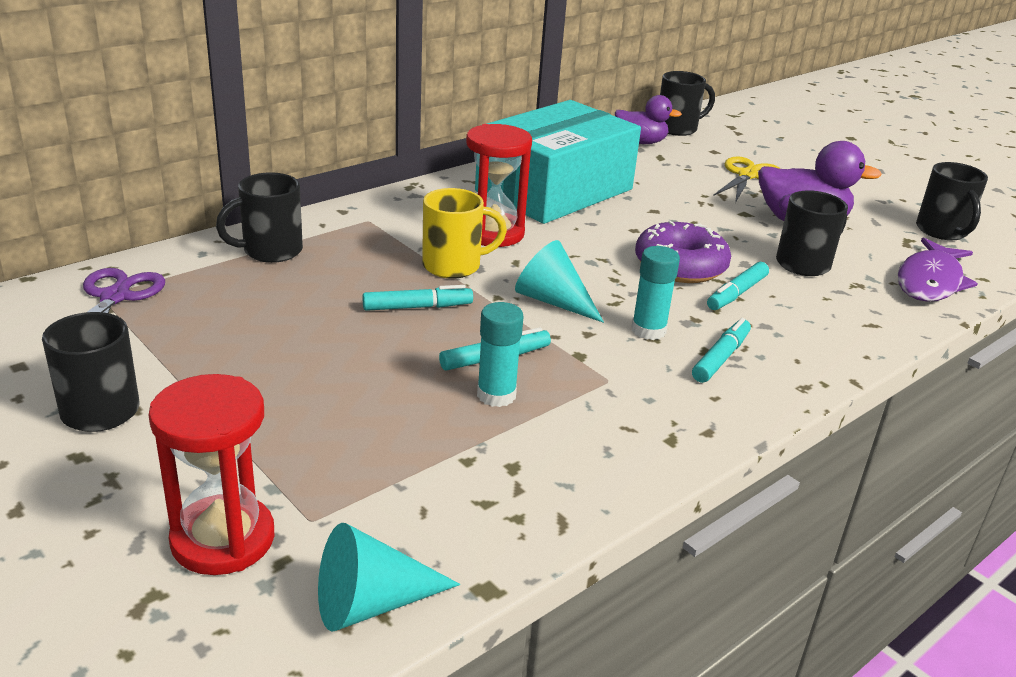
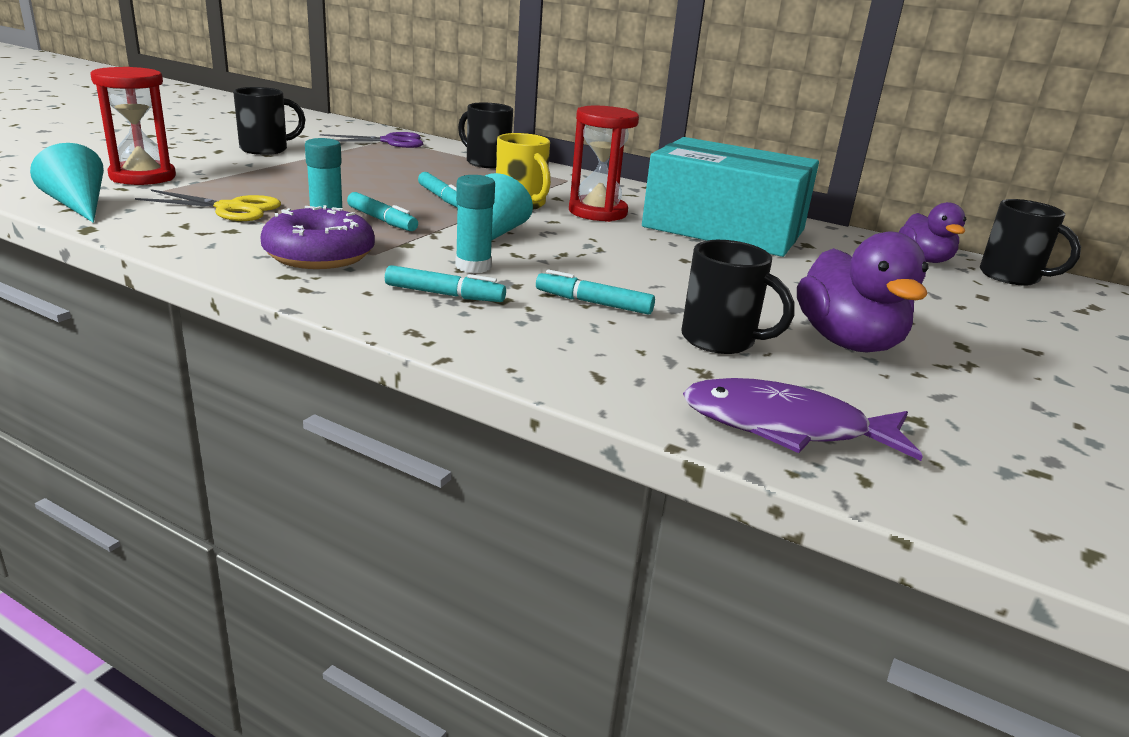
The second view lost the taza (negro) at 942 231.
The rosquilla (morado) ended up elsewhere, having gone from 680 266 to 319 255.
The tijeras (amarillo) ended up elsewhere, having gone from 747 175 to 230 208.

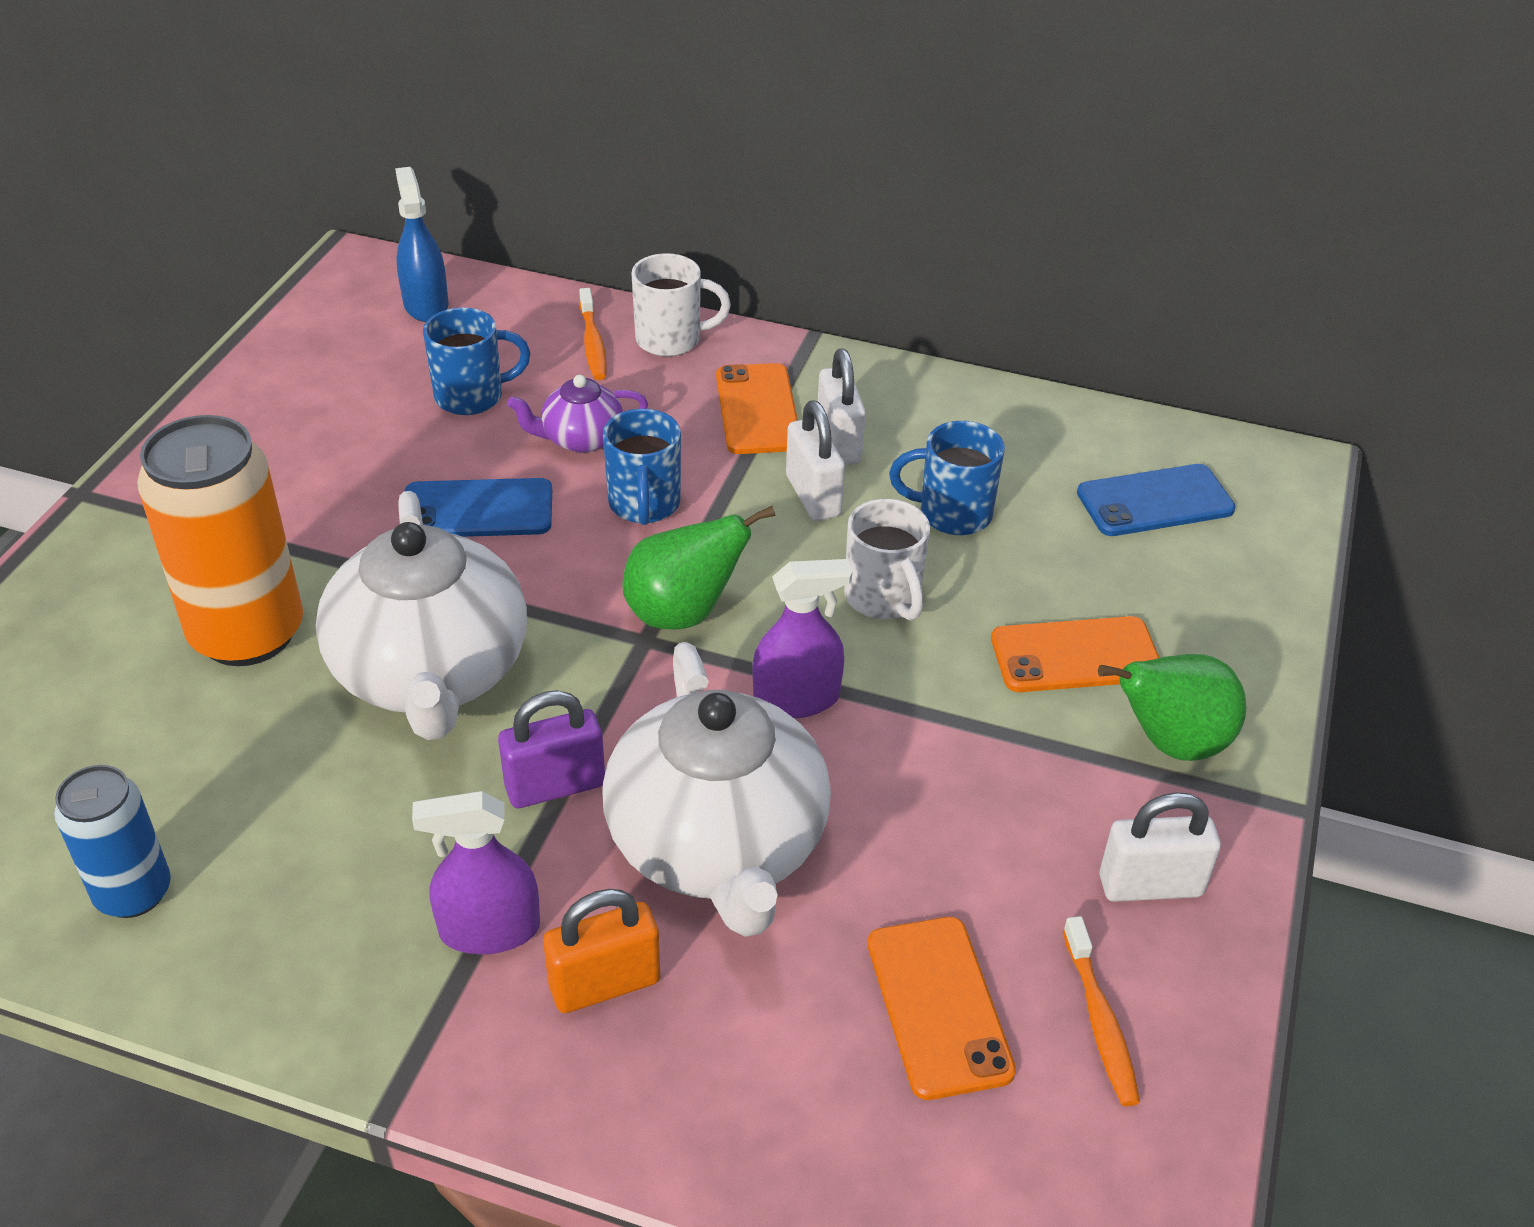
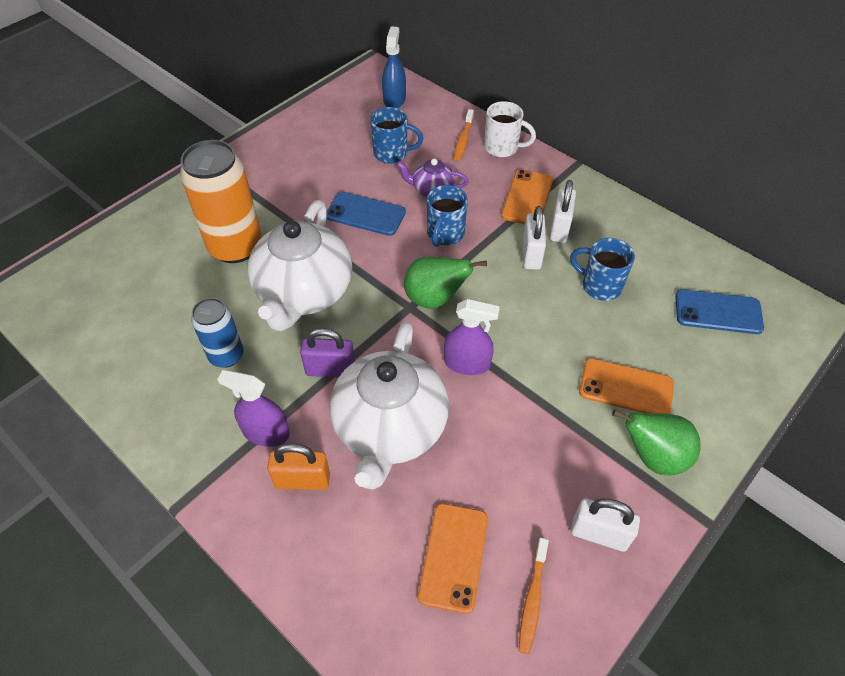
The second view lost the taza (blanco) at 883 599.
The lata (azul) ended up elsewhere, having gone from 133 893 to 226 355.

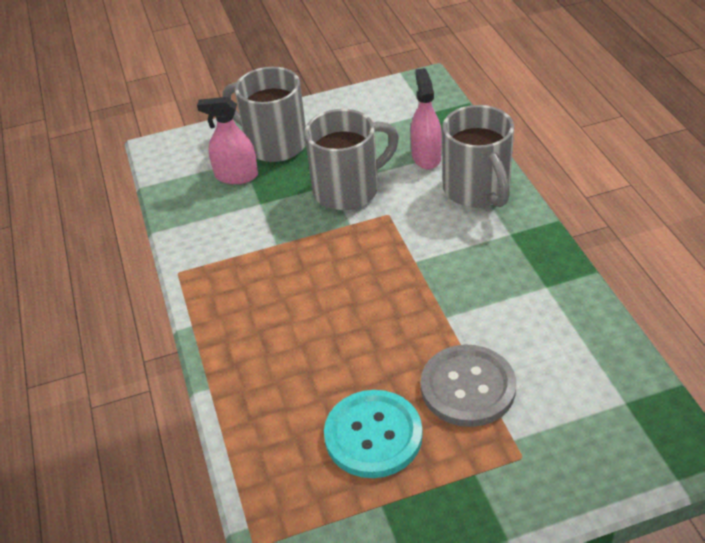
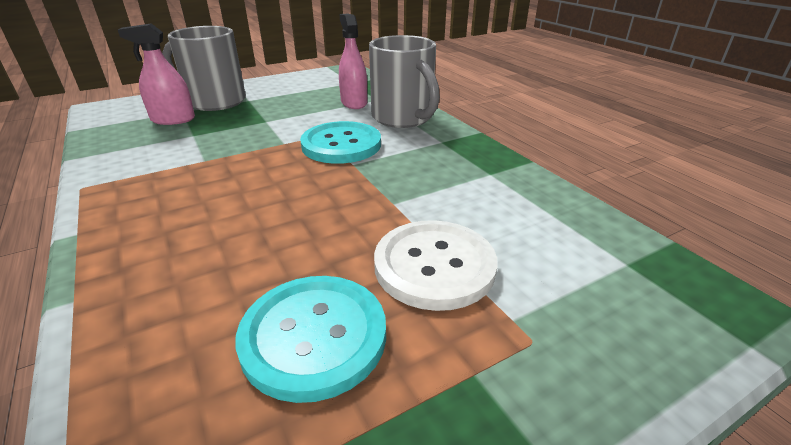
The second view lost the taza (gris) at 348 189.
The second view gained the botón (turquesa) at 341 145.
What was the botón (gris) at 468 387 turned into the botón (blanco) at 434 266.

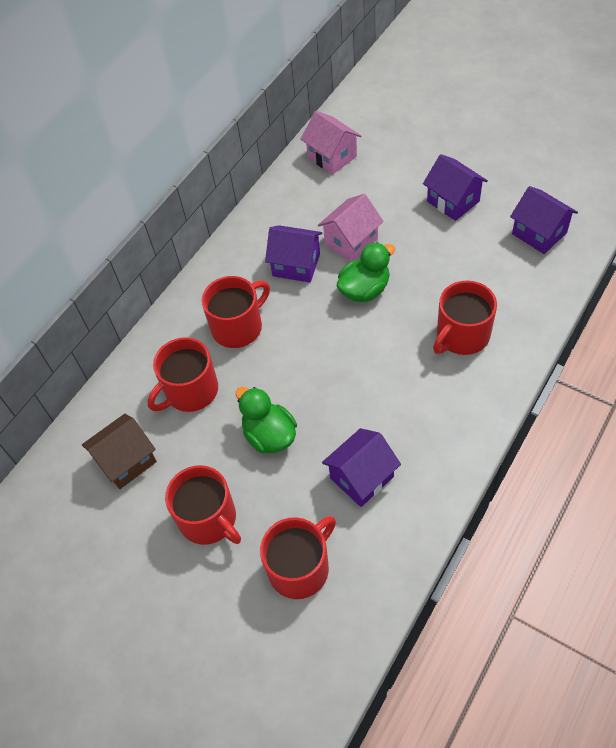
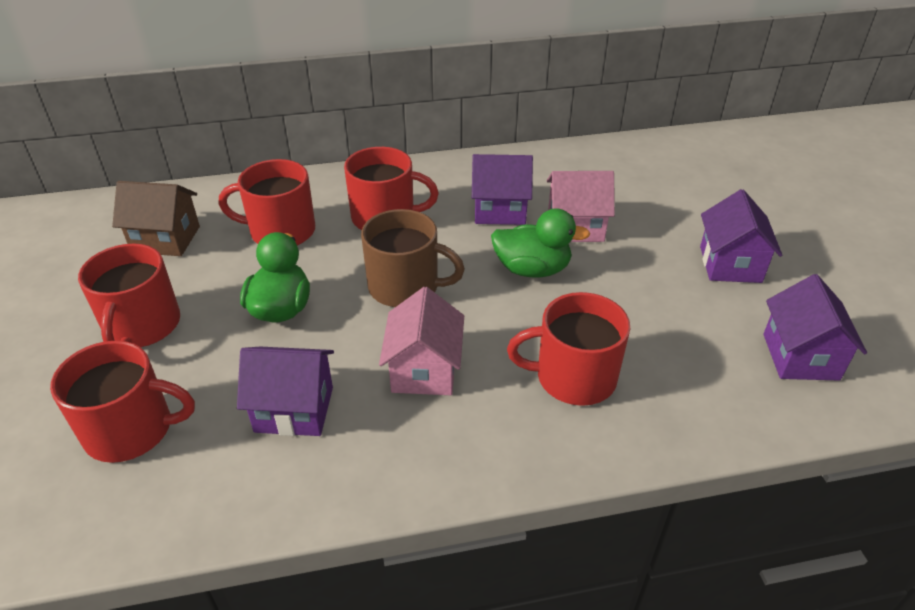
The second view gained the taza (marrón) at 405 287.
The casa (rosa) ended up elsewhere, having gone from 332 157 to 424 370.
The casa (morado) at 296 265 ended up facing another way, 60 degrees counterclockwise from before.

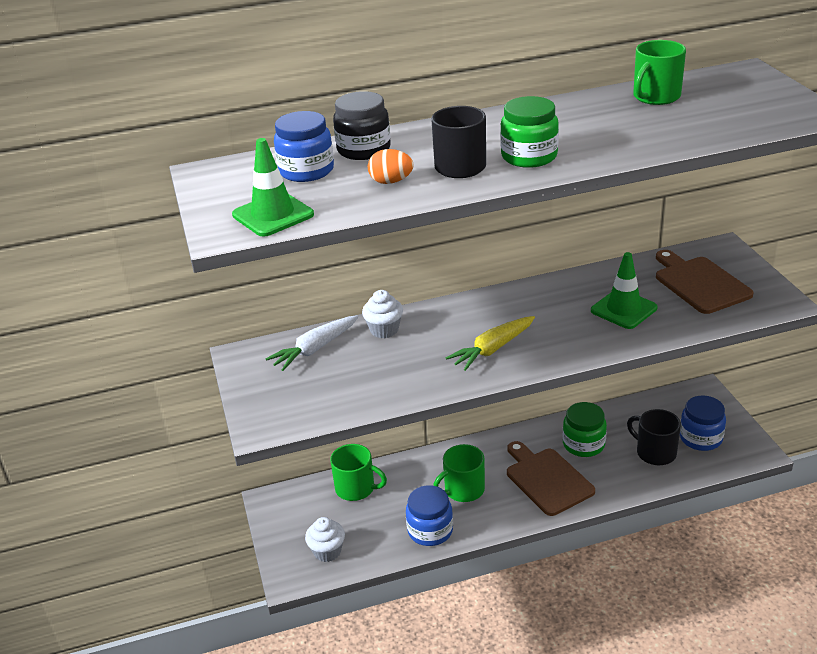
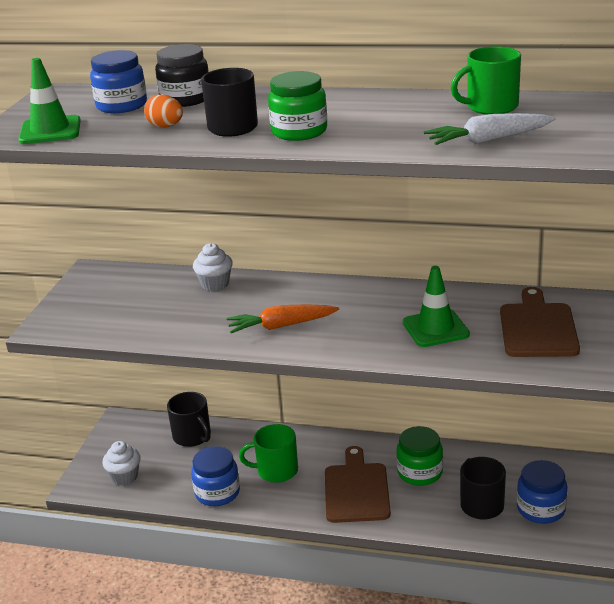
The zanahoria (blanco) ended up elsewhere, having gone from 315 349 to 488 140.
What was the taza (verde) at 356 488 turned into the taza (negro) at 192 436.
What was the zanahoria (amarillo) at 492 349 turned into the zanahoria (naranja) at 281 326.

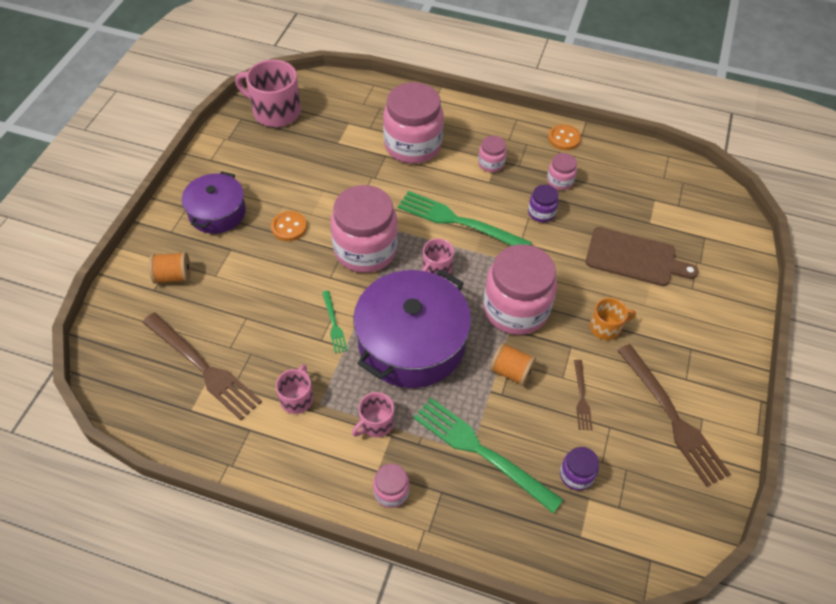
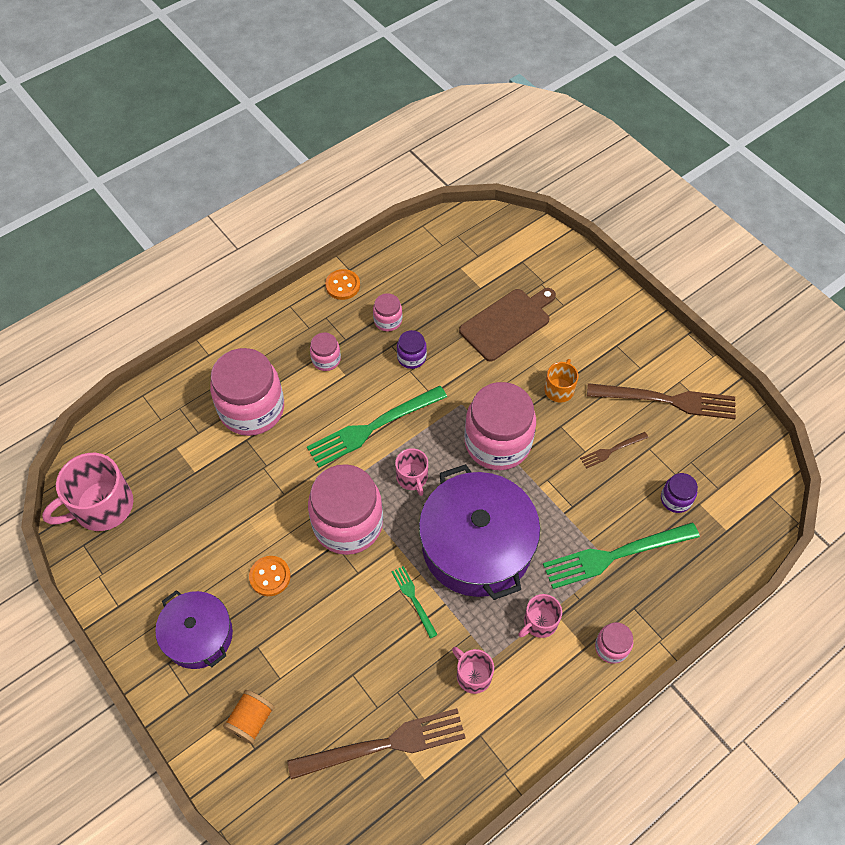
The second view lost the carrete (naranja) at 510 371.
The tenedor (verde) at 334 324 ended up facing another way, 135 degrees counterclockwise from before.
The taza (rosa) at 376 423 ended up facing another way, 60 degrees clockwise from before.
The tenedor (marrón) at 581 397 ended up facing another way, 120 degrees clockwise from before.

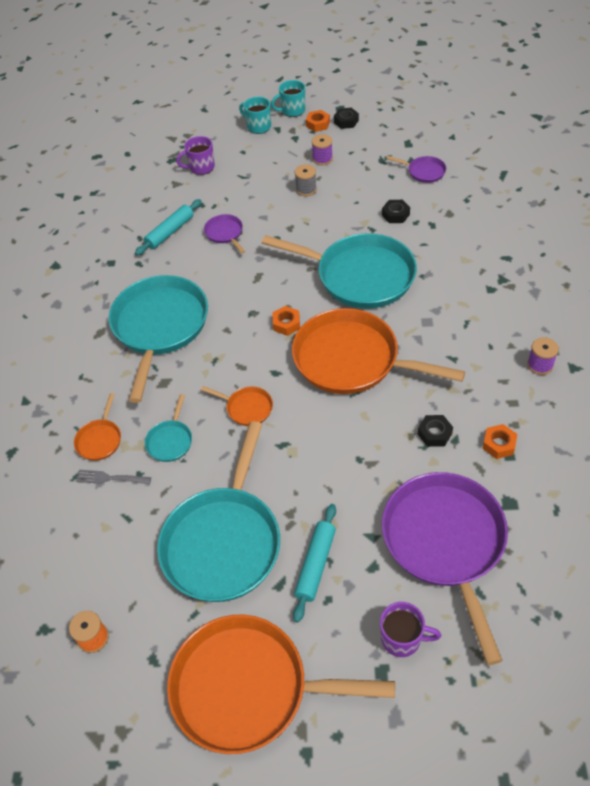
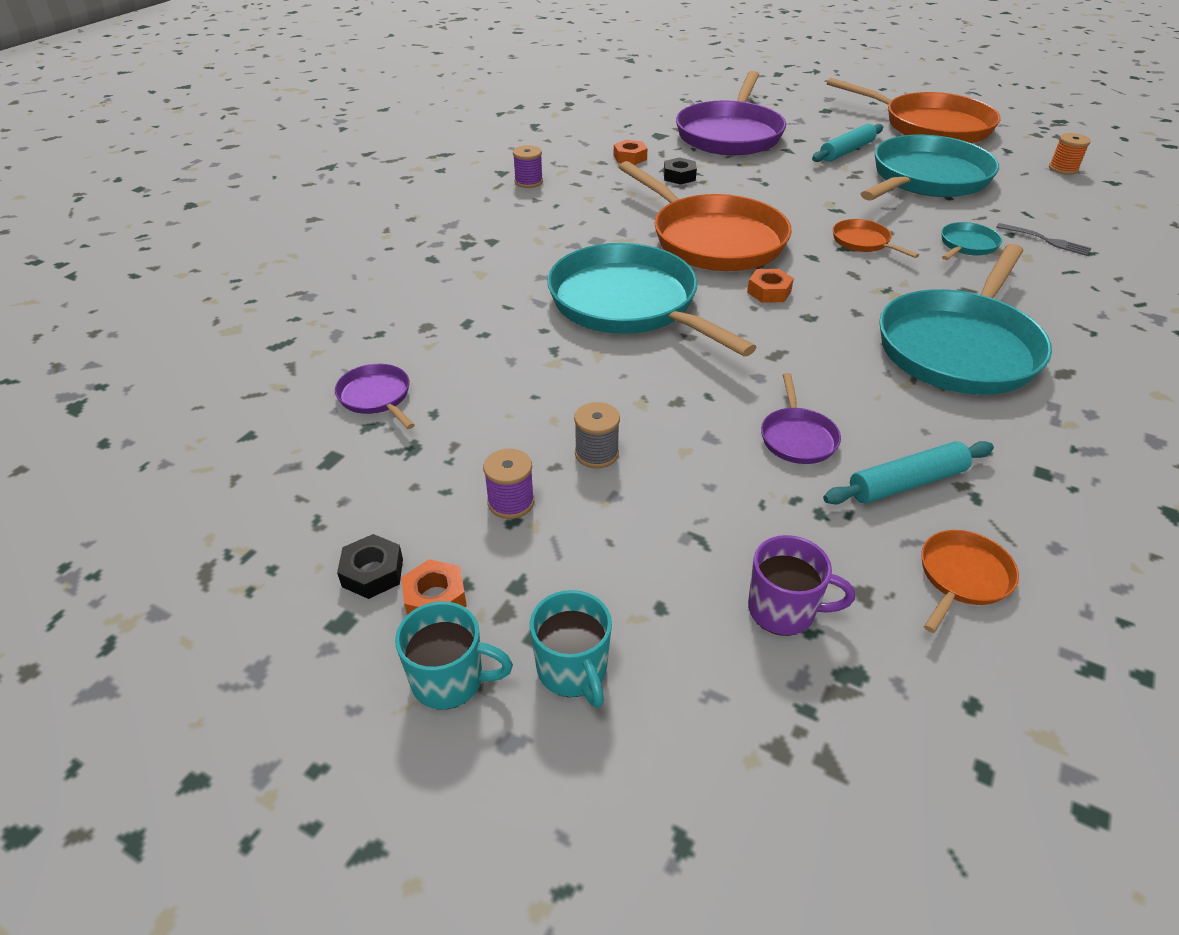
The second view lost the taza (morado) at 402 639.
The second view lost the tuerca (negro) at 395 215.
The sartén (naranja) ended up elsewhere, having gone from 100 440 to 962 577.

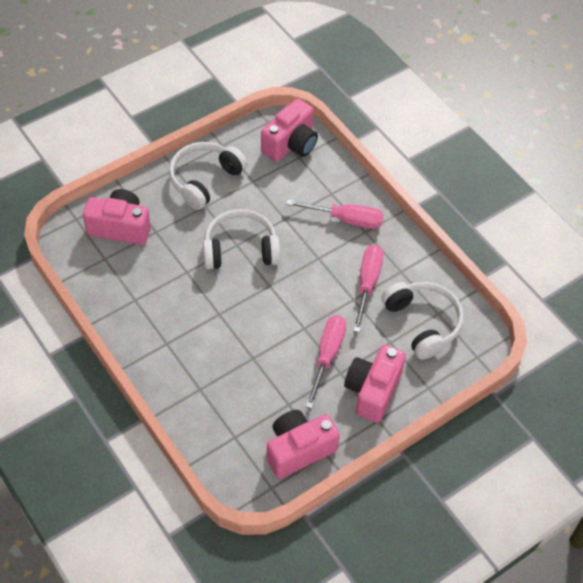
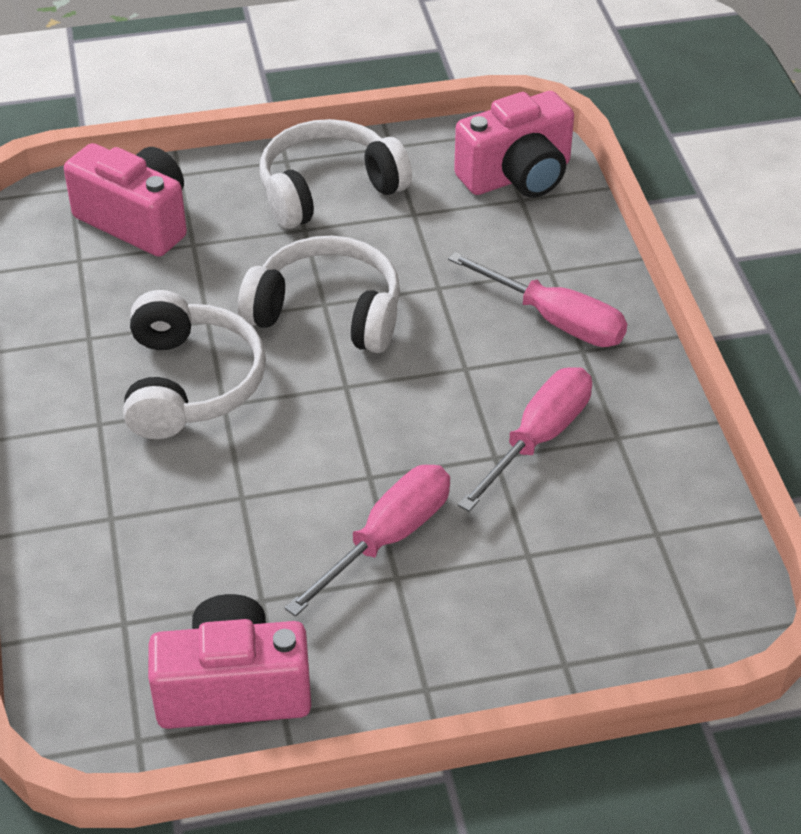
The second view lost the cámara (rosa) at 373 390.
The auriculares (blanco) ended up elsewhere, having gone from 423 323 to 190 383.

